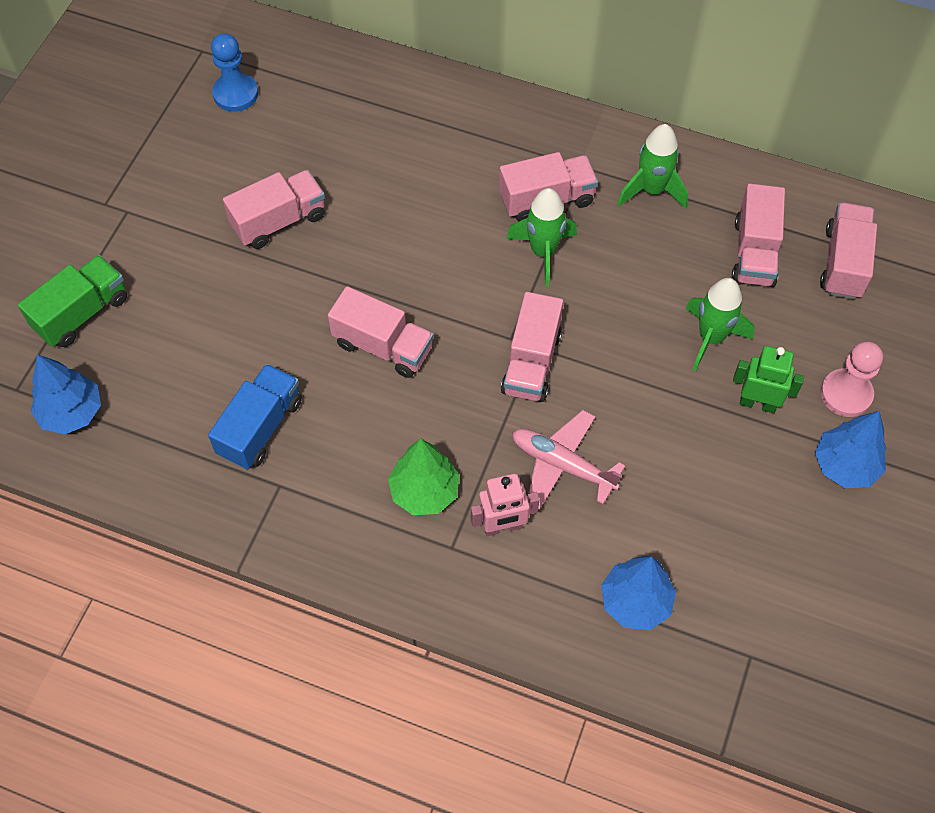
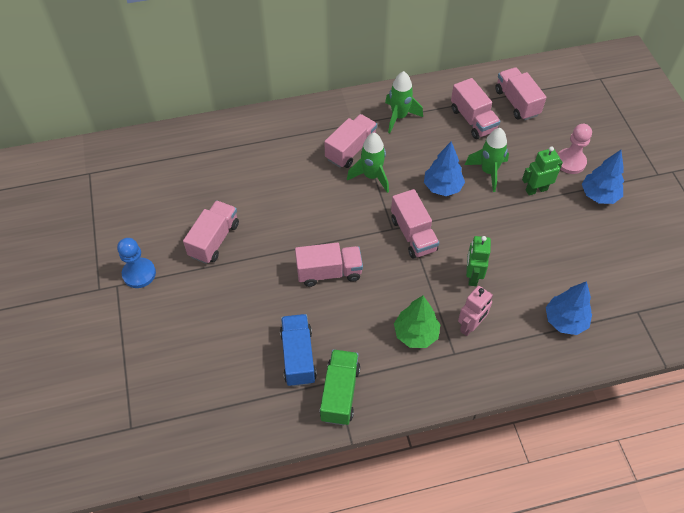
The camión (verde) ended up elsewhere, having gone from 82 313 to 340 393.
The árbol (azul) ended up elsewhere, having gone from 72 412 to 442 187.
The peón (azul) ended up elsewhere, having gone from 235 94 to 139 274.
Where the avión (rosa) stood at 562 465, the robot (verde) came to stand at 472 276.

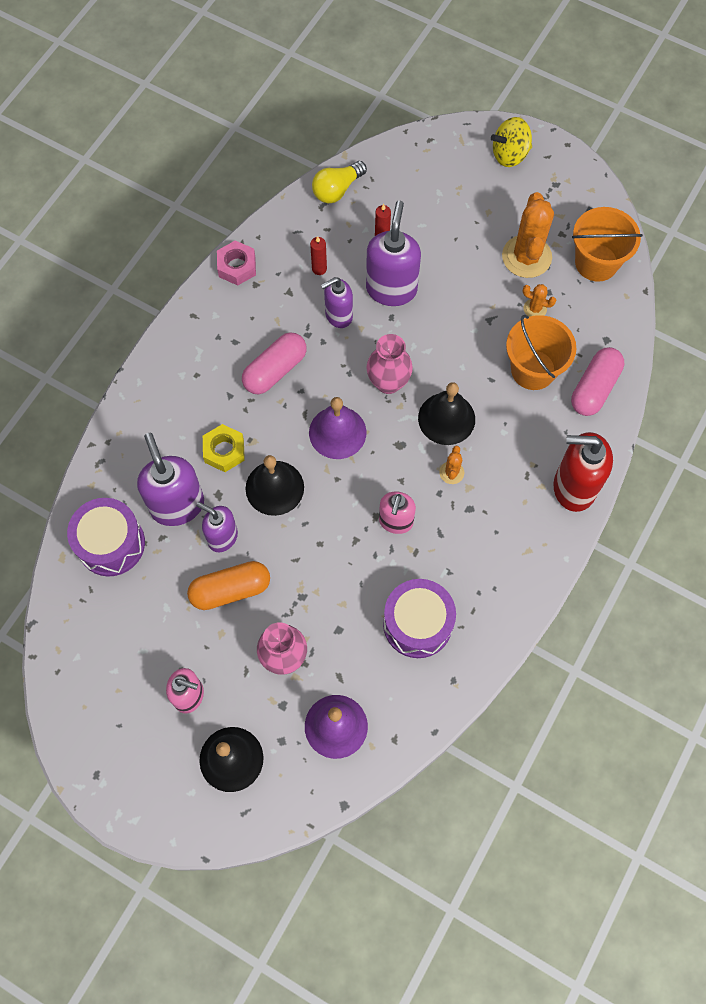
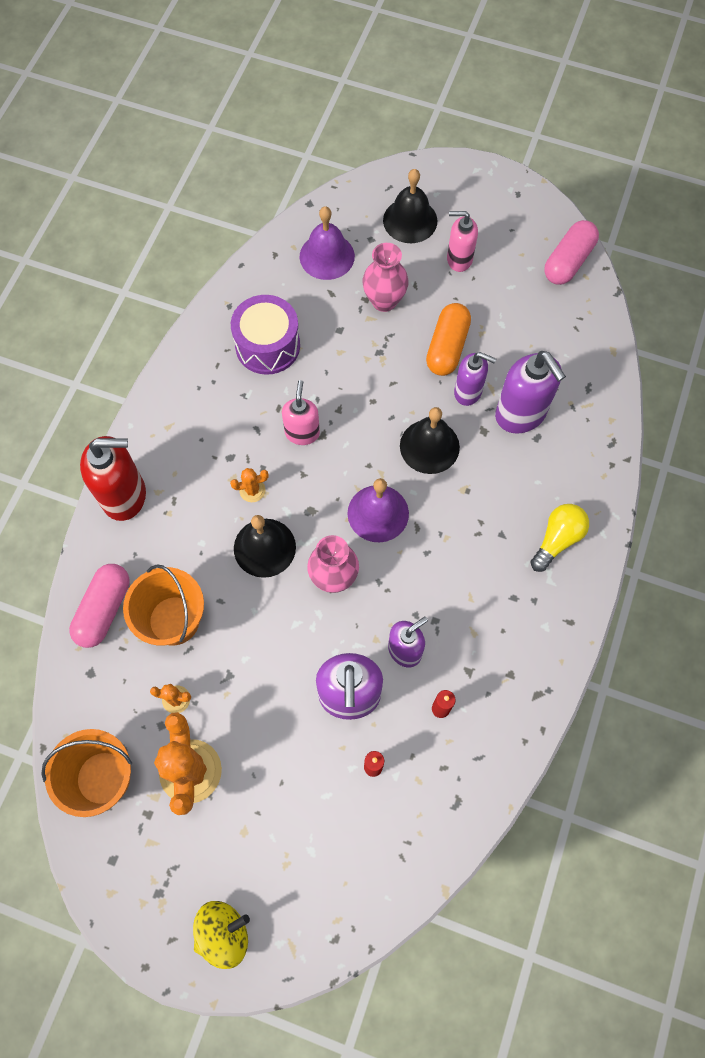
The second view lost the tambor (morado) at 111 544.
The second view lost the tuerca (amarillo) at 224 451.
The second view lost the tuerca (rosa) at 237 266.
The cápsula (rosa) ended up elsewhere, having gone from 275 370 to 568 261.
The bombilla (amarillo) ended up elsewhere, having gone from 337 190 to 557 539.
The cápsula (naranja) at 230 590 ended up facing another way, 45 degrees counterclockwise from before.
The cactus (naranja) at 451 472 ended up facing another way, 75 degrees clockwise from before.

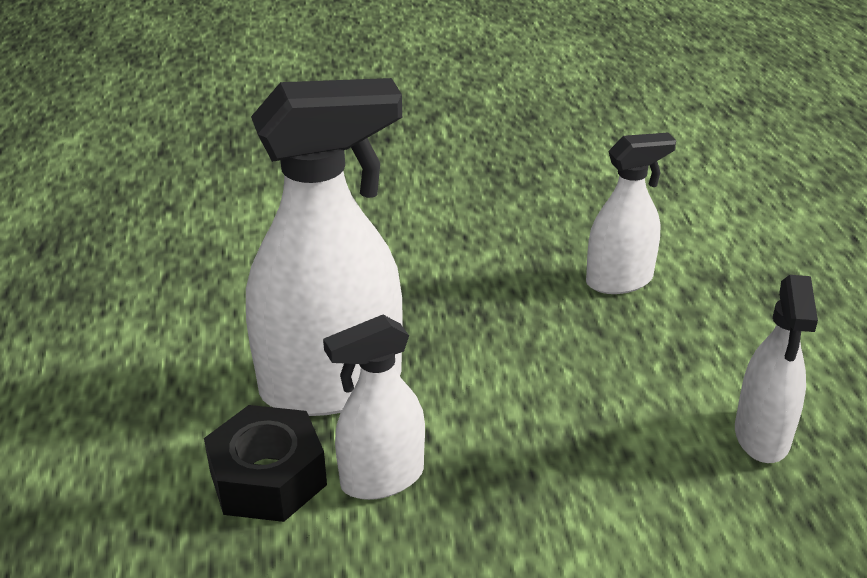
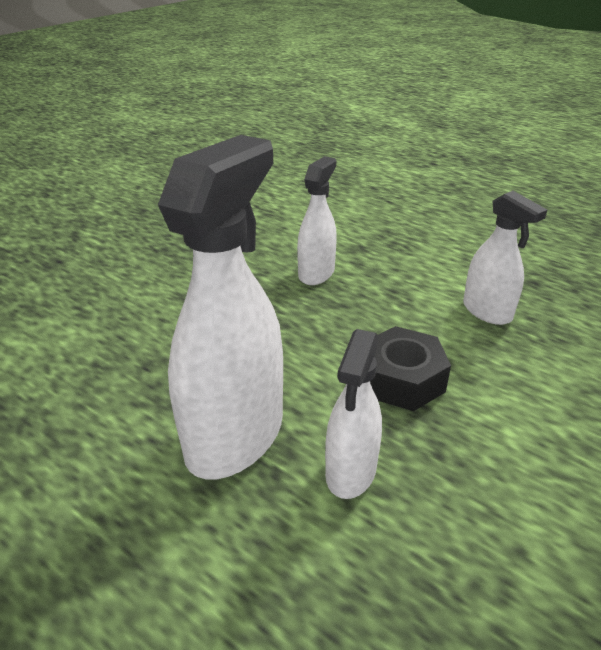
The tuerca (negro) ended up elsewhere, having gone from 268 478 to 402 380.

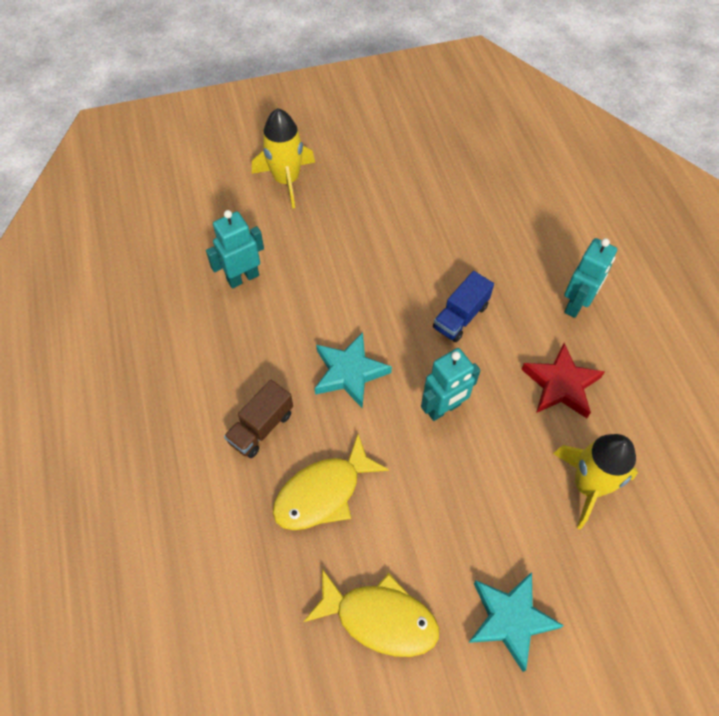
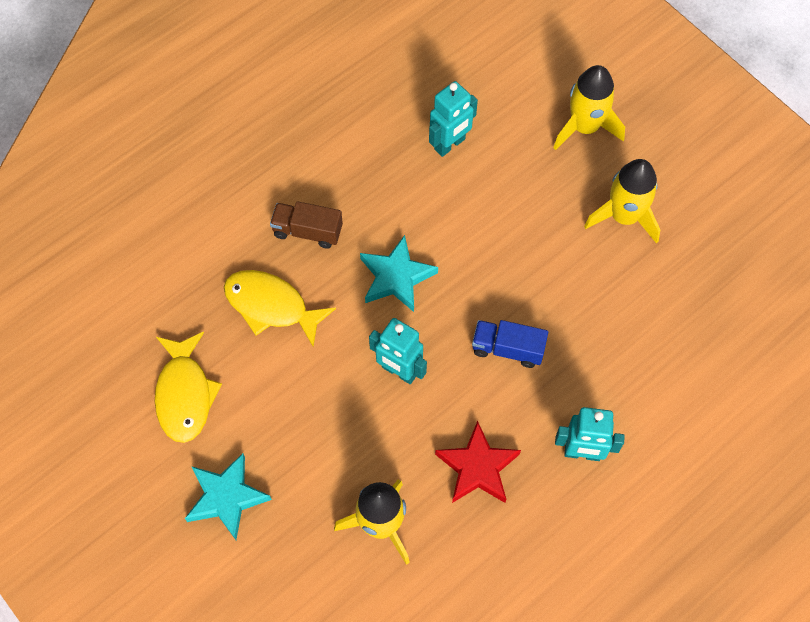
The second view gained the cohete (amarillo) at 624 216.
The robot (turquesa) at 243 277 ended up facing another way, 105 degrees clockwise from before.

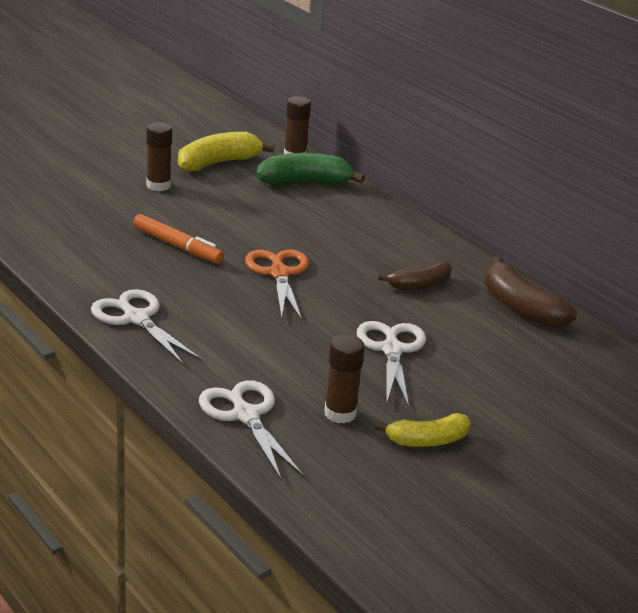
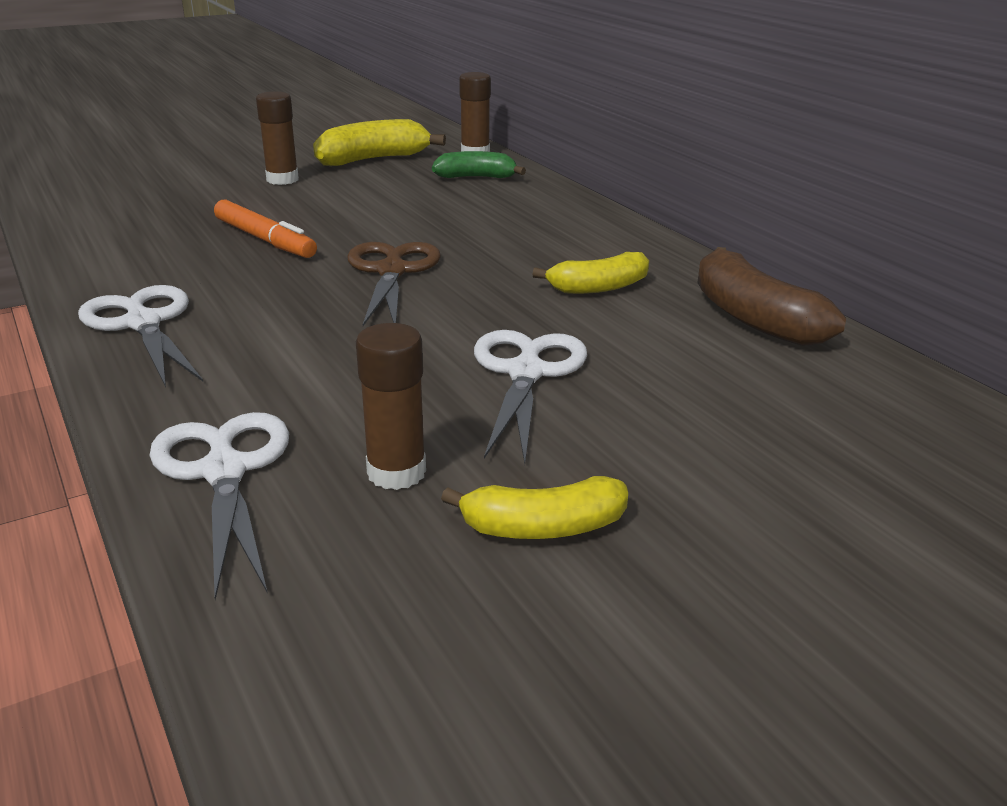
What was the tijeras (naranja) at 279 273 turned into the tijeras (marrón) at 392 271.
What was the plátano (marrón) at 419 285 turned into the plátano (amarillo) at 598 287.
The size of the plátano (verde) at 304 182 changed by a factor of 0.65.

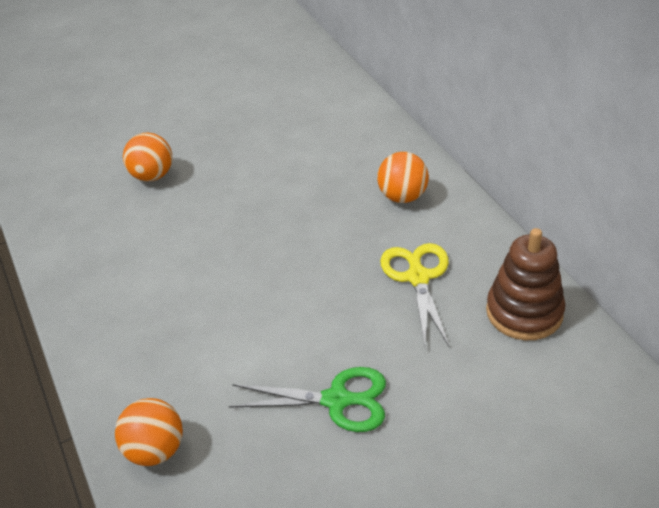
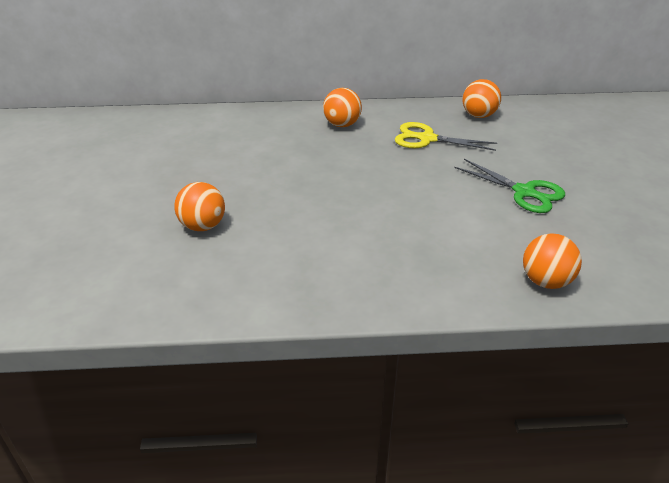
Where the juguete apilable (marrón) stood at 524 312, the pelota (naranja) came to stand at 478 115.
The tijeras (verde) at 337 400 ended up facing another way, 105 degrees clockwise from before.

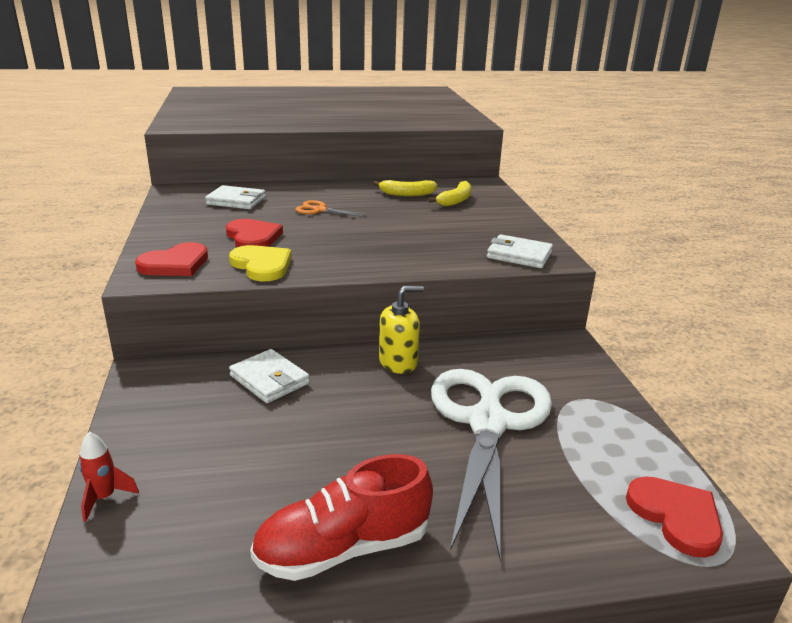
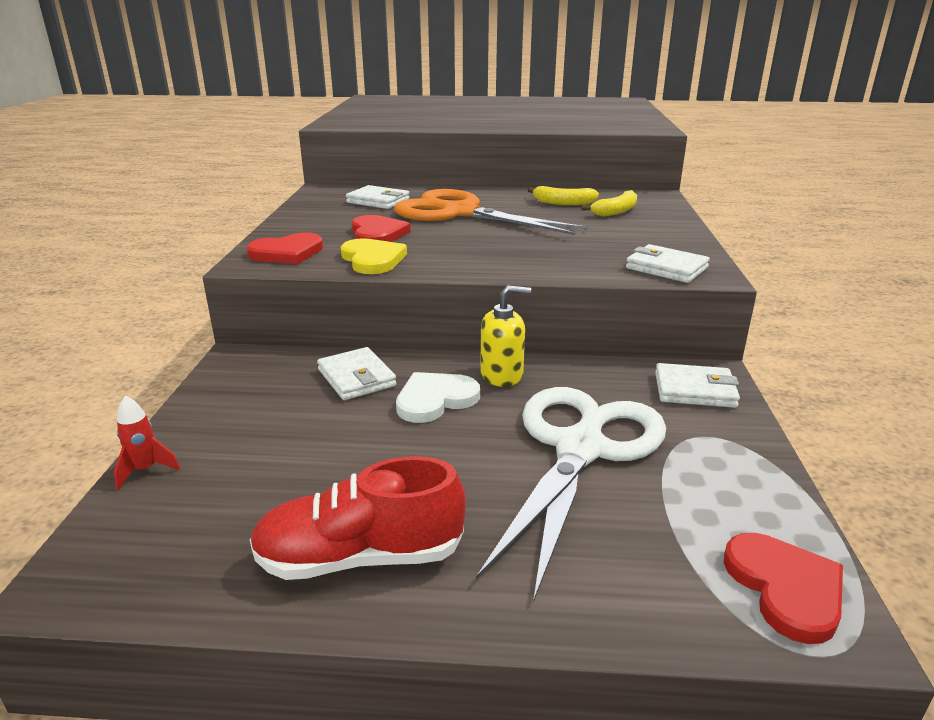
The second view gained the corazón (blanco) at 435 399.
The second view gained the cartera (blanco) at 694 390.
The size of the tijeras (naranja) at 320 210 changed by a factor of 2.49.

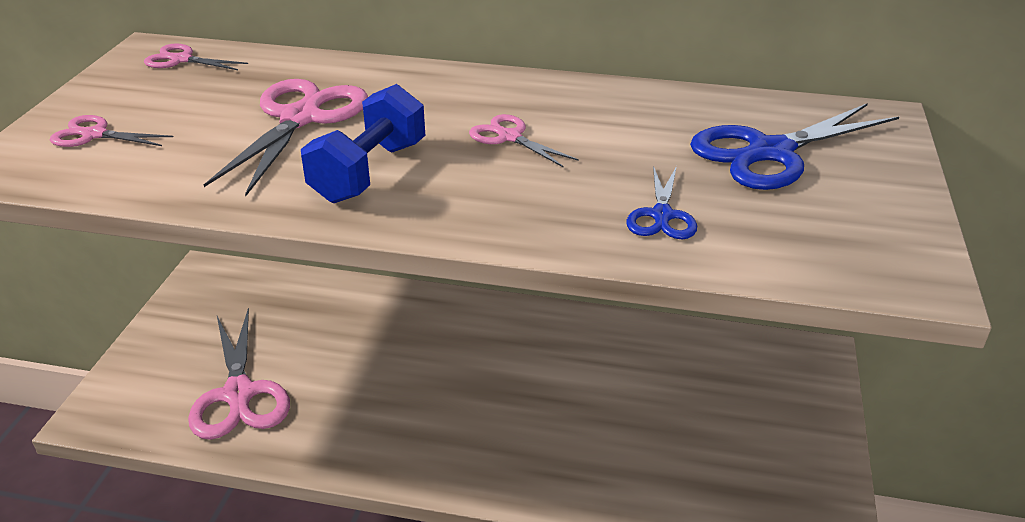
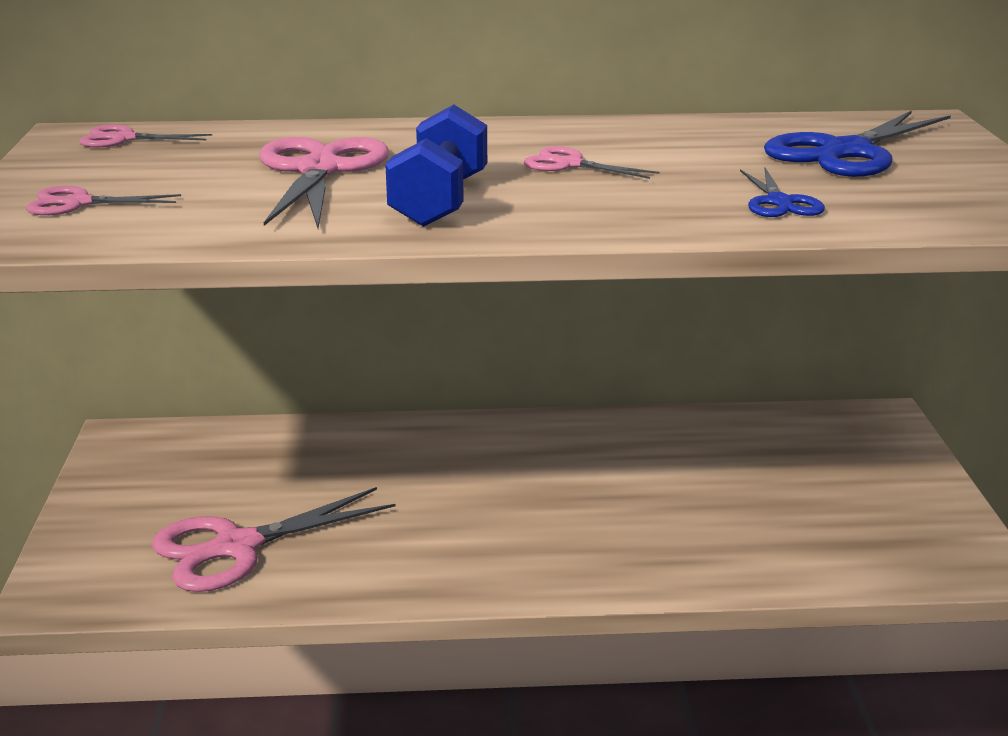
The tijeras (rosa) at 239 394 ended up facing another way, 90 degrees clockwise from before.

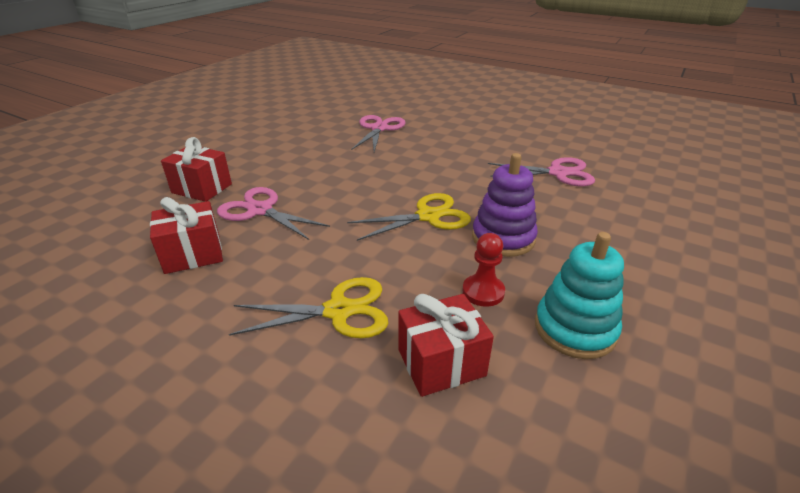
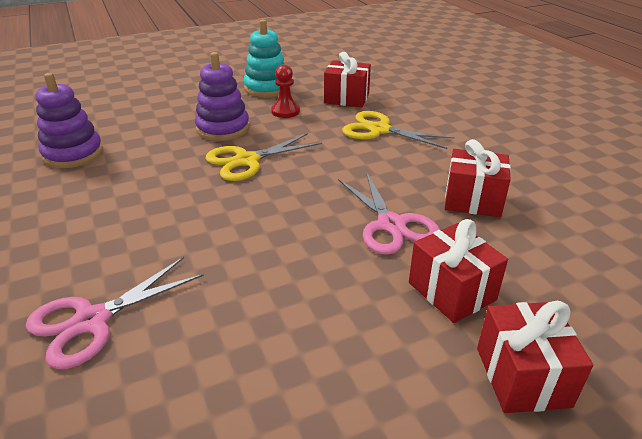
The second view gained the regalo (rojo) at 522 376.
Where the tijeras (rosa) stood at 557 173, the juguete apilable (morado) came to stand at 73 154.
The tijeras (amarillo) at 428 216 ended up facing another way, 45 degrees counterclockwise from before.

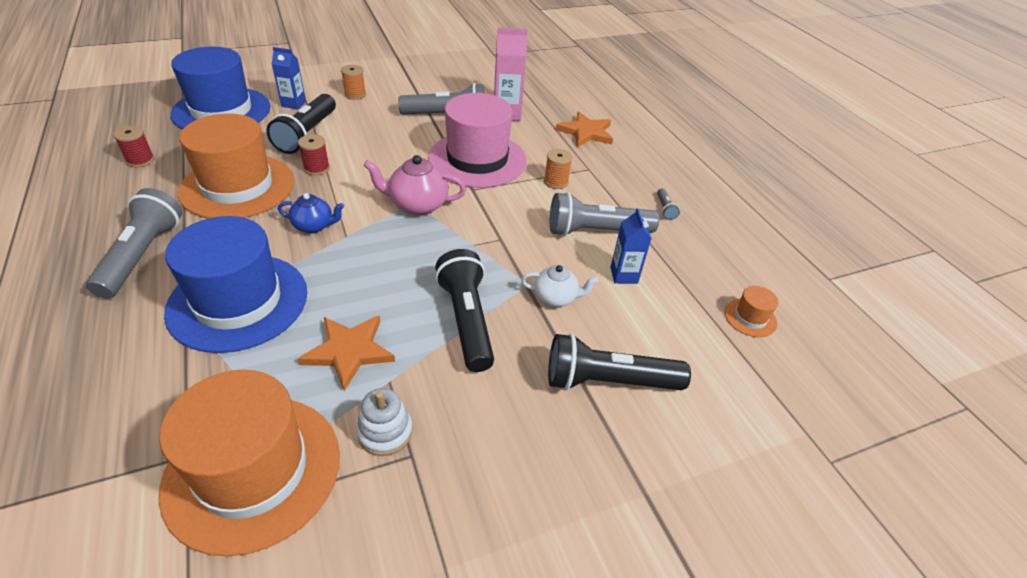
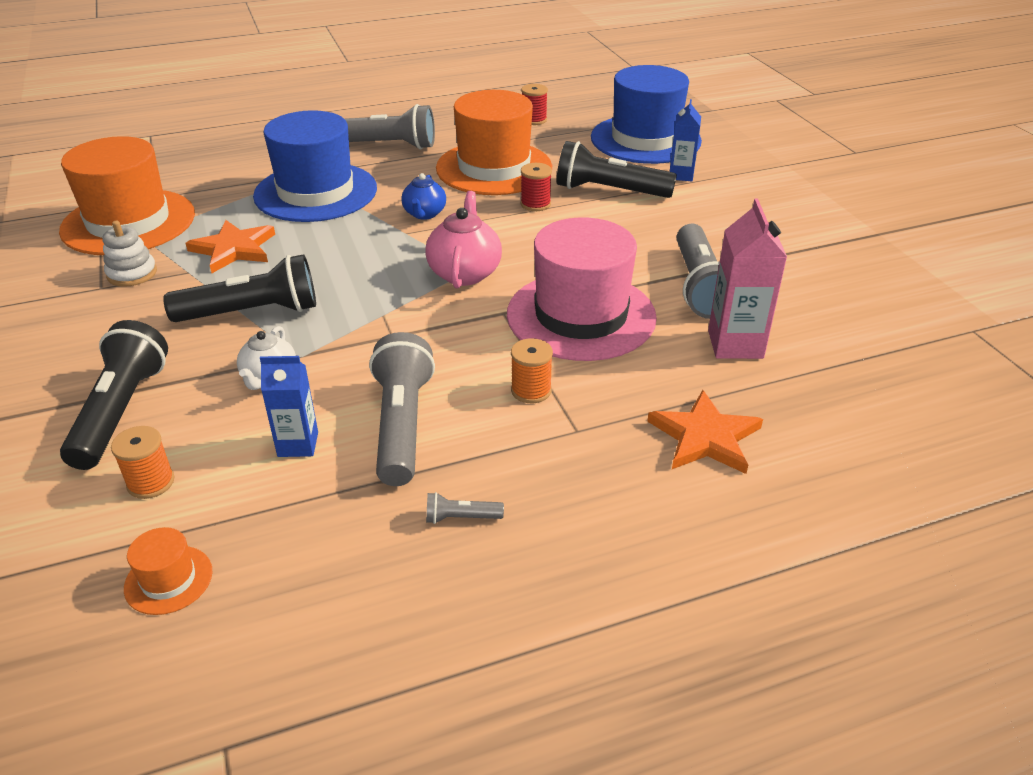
The carrete (naranja) ended up elsewhere, having gone from 355 94 to 151 482.

